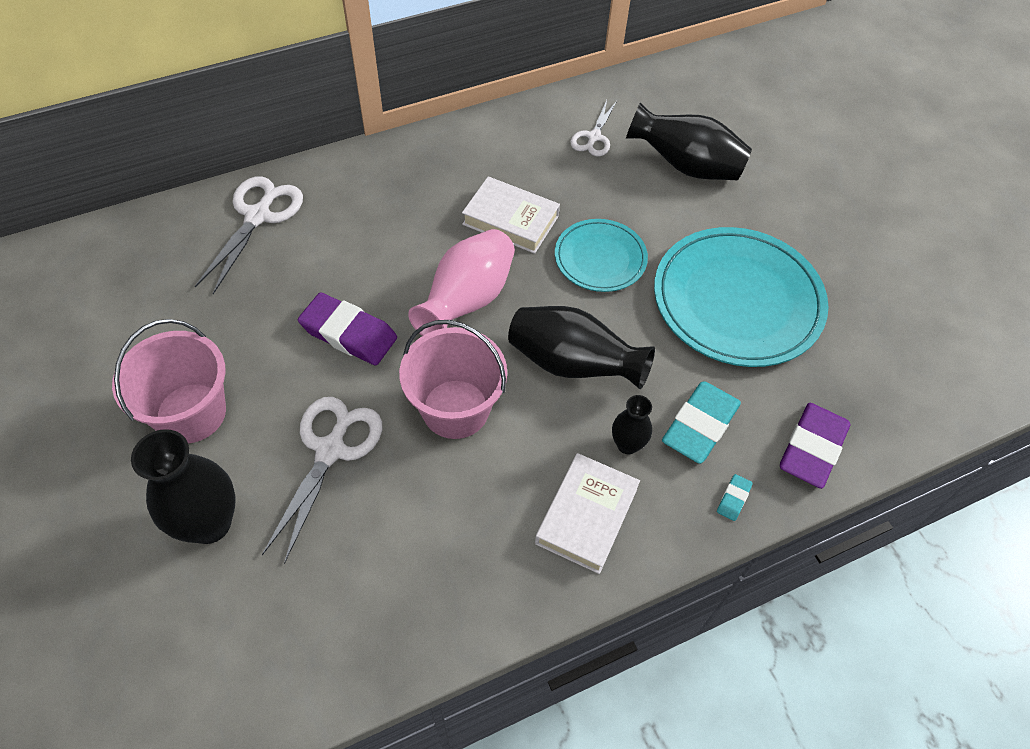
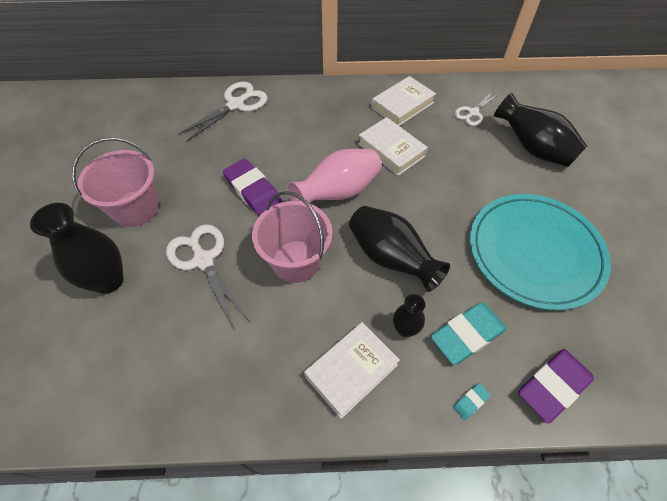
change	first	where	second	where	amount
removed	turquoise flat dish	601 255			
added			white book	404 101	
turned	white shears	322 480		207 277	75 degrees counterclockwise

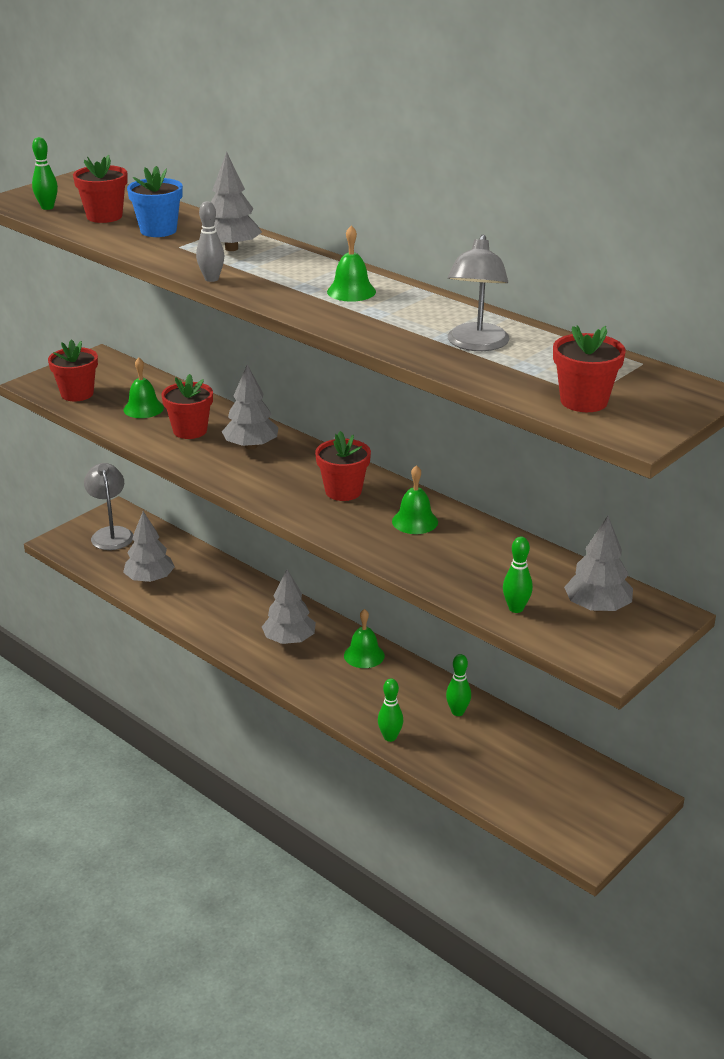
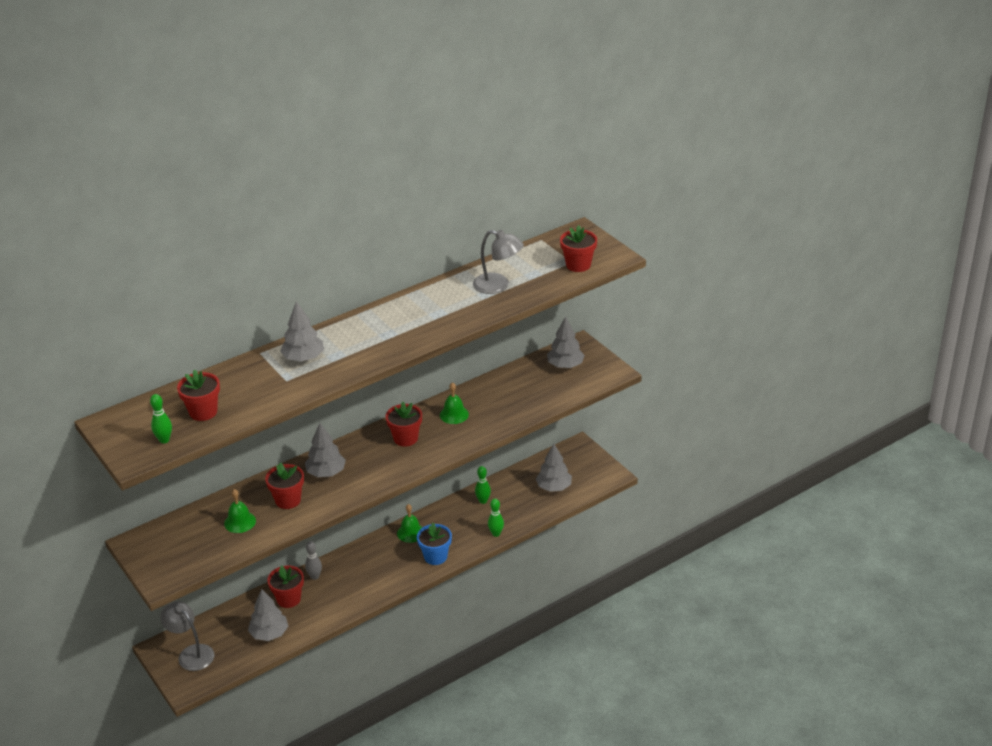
change	first	where	second	where	amount
removed	emerald bell	351 263			
removed	emerald bowling pin	518 575			
moved	red plant pot	73 370		285 586	
moved	cobalt plant pot	155 201		434 544	
moved	ash-grey bowling pin	210 241		313 560	
moved	ash-grey tree	289 606		554 468	
turned	ash-grey reading lamp	109 506		187 636	45 degrees clockwise

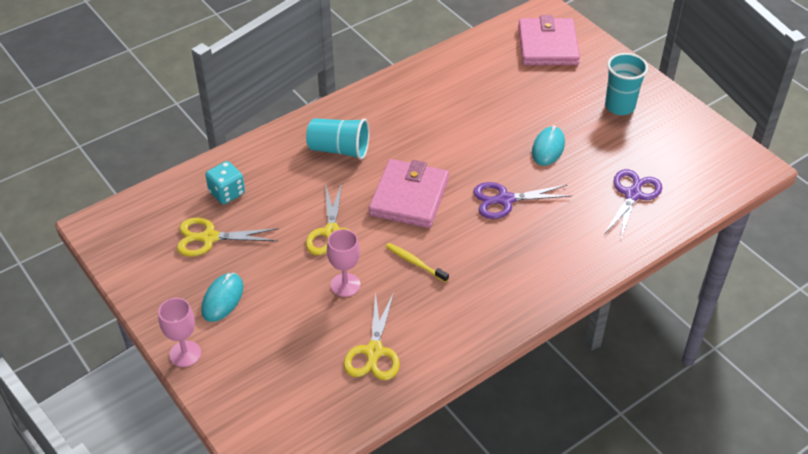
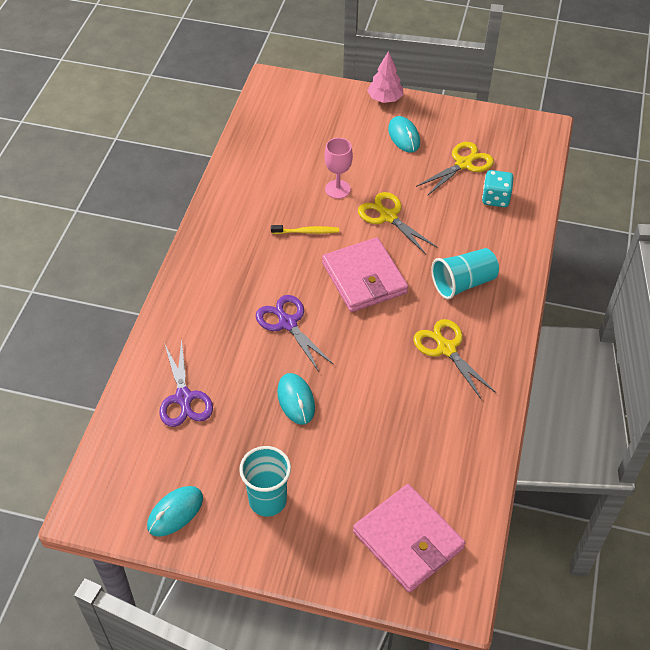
change	first	where	second	where	amount
added			turquoise PC mouse	175 511	
moved	golden shears	372 336		454 359	
replaced	rose-pink wine glass	179 332	rose-pink tree	385 77	
turned	purple shears	522 200		295 333	75 degrees counterclockwise

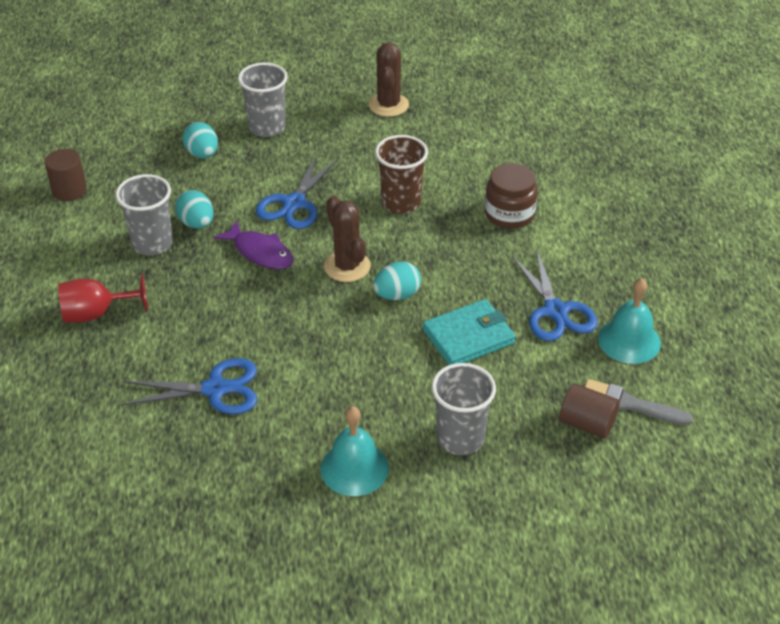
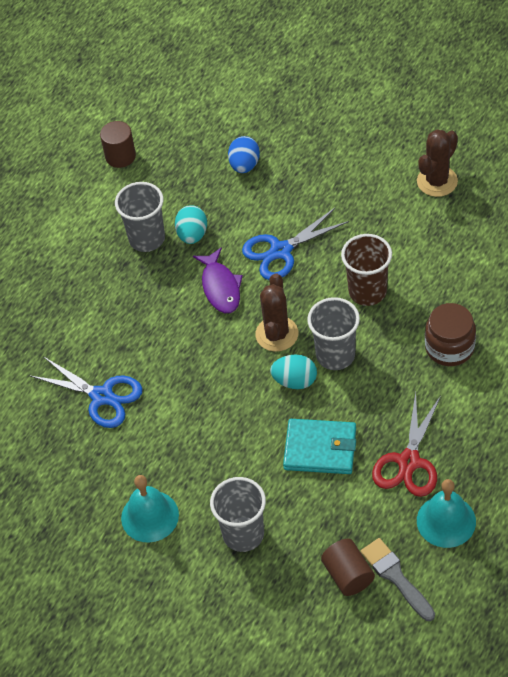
change	first	where	second	where	amount
removed	red wine glass	103 298			
moved	ash-grey tumbler	263 99		333 333	
recoloured	turquoise egg	200 140	cobalt egg	244 154	
recoloured	cobalt shears	555 295	red shears	406 444	

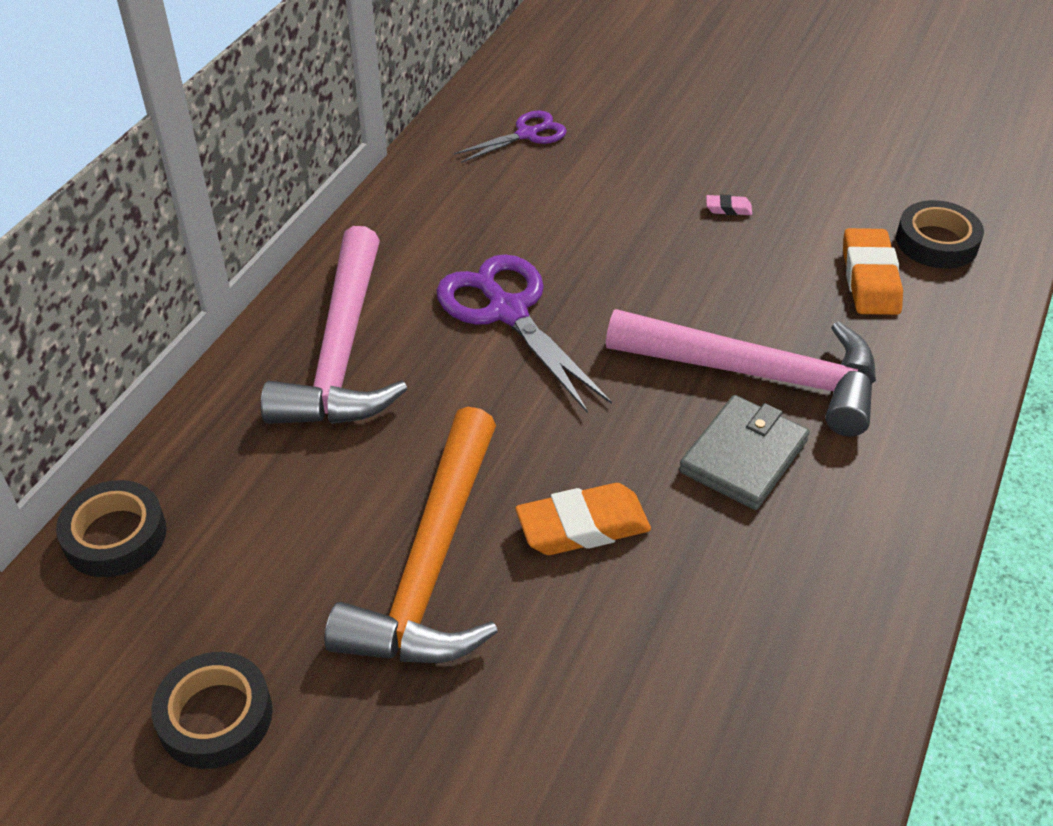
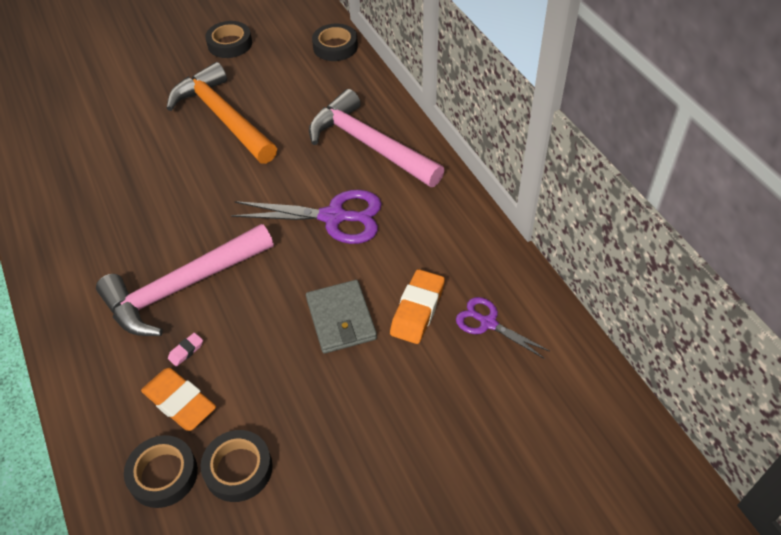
change	first	where	second	where	amount
added			jet-black tape	236 466	
moved	bright orange gum eraser	583 519		417 306	
moved	ash-grey billfold	744 452		341 317	
moved	rose-pink gum eraser	729 204		185 350	
turned	purple shears	510 137		502 328	120 degrees clockwise

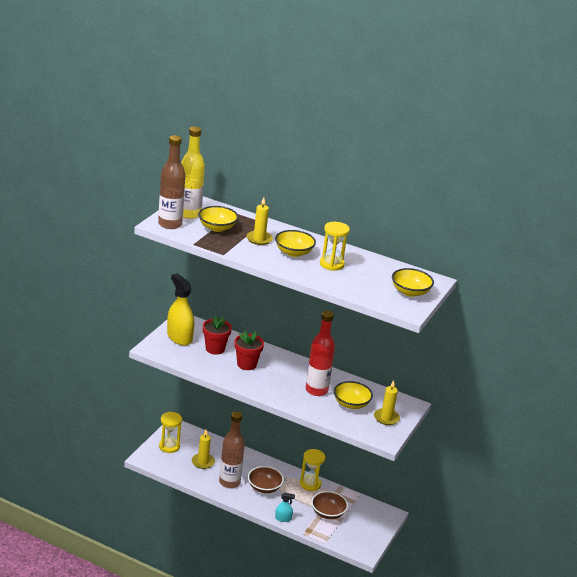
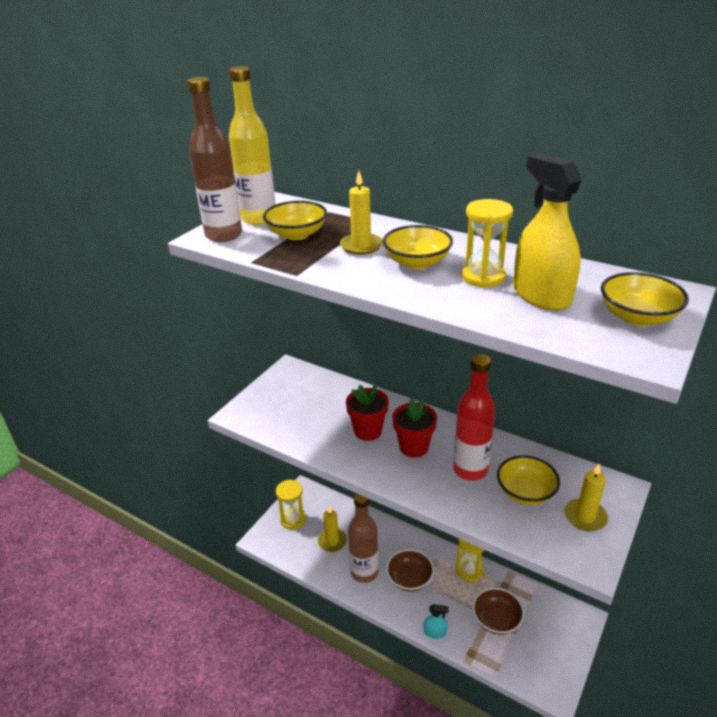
change	first	where	second	where	amount
moved	golden sprayer	180 309		547 232	
moved	red plant pot	217 335		414 428	

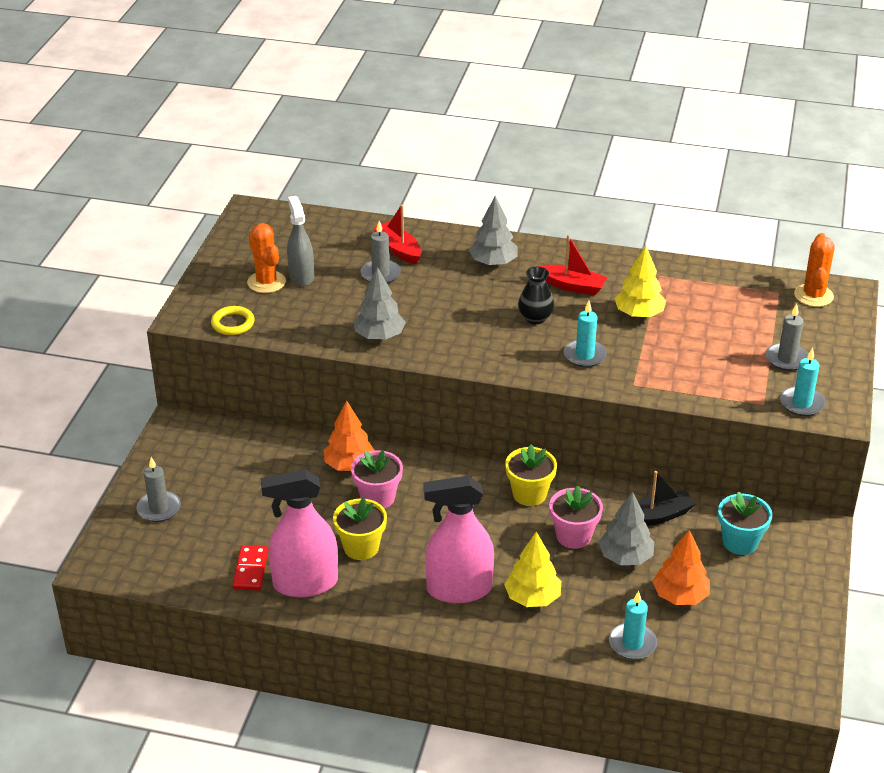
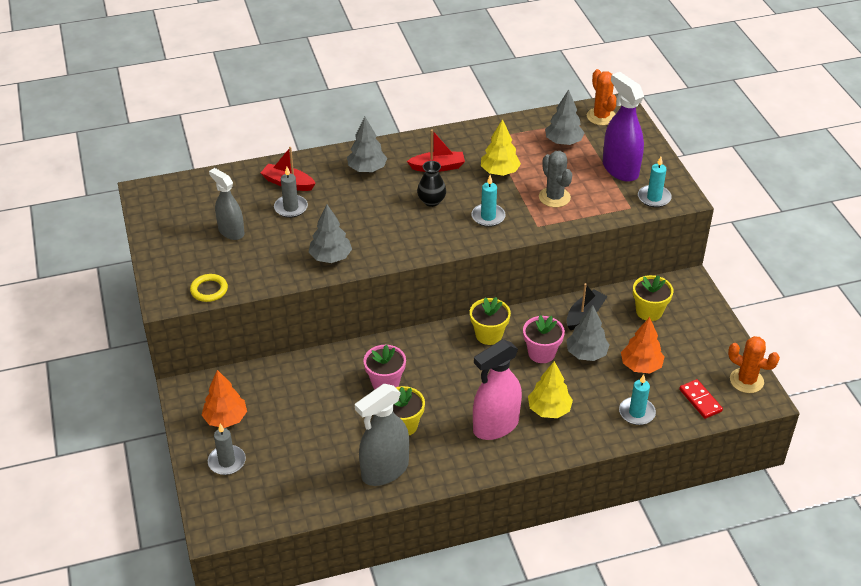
change	first	where	second	where	amount
added			ash-grey prickly plant	555 179	
added			ash-grey tree	565 117	
moved	red domino piece	250 567		701 399	
moved	bright orange prickly plant	266 258		754 364	
moved	bright orange tree	349 435		224 399	
replaced	ash-grey pillar candle	787 337	purple sprayer	623 127	
recoloured	rose-pink sprayer	299 533	ash-grey sprayer	382 435	
recoloured	turquoise plant pot	745 523	golden plant pot	653 298	

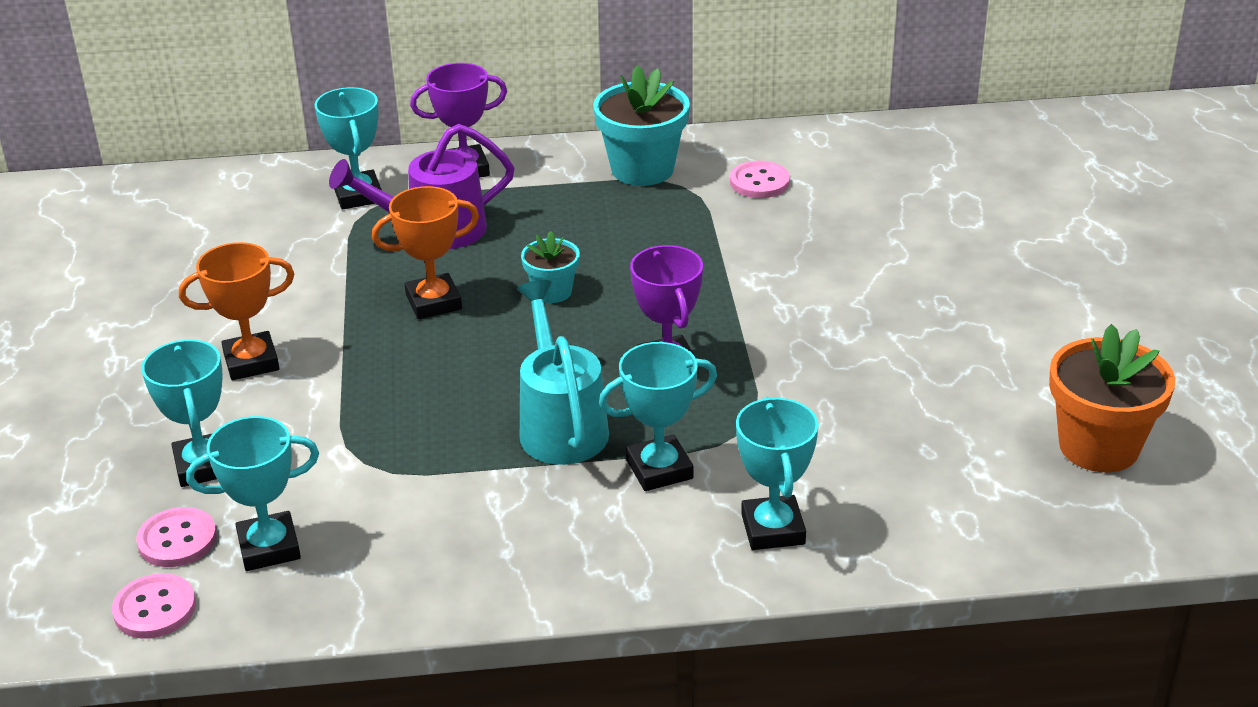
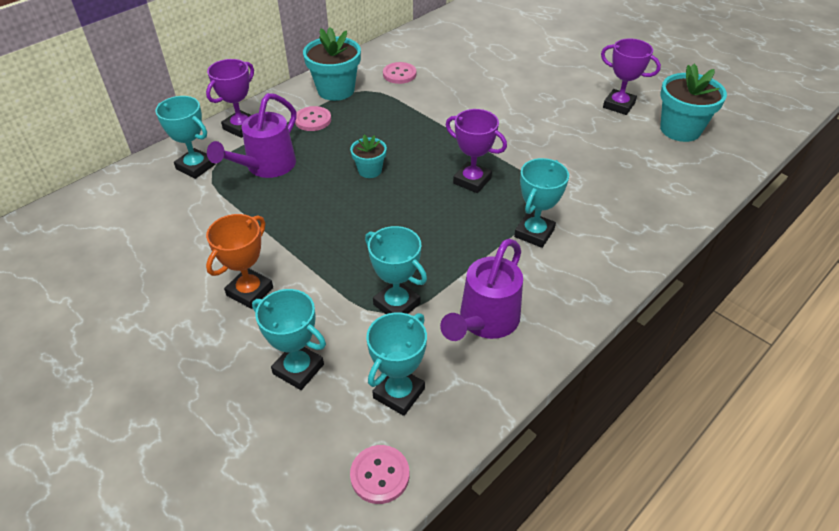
change	first	where	second	where	amount
removed	bright orange trophy	425 252			
removed	turquoise watering pot	563 372			
added			purple watering pot	481 290	
added			purple trophy	631 77	
moved	rose-pink sewing button	176 537		313 118	
moved	turquoise trophy	777 473		396 270	
recoloured	bright orange plant pot	1112 398	turquoise plant pot	693 103	

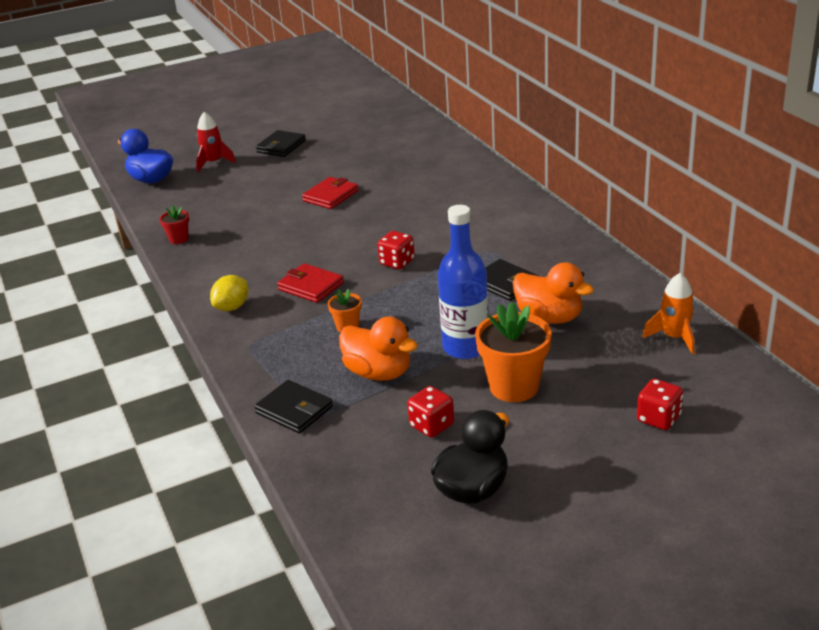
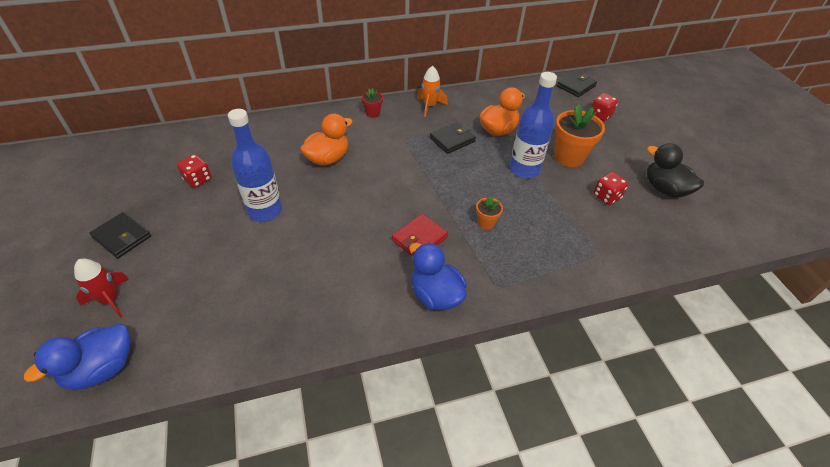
change	first	where	second	where	amount
moved	red plant pot	174 224		372 103	
moved	jet-black billfold	293 407		577 84	
moved	bright orange duck	378 349		326 140	
moved	red dice	396 250		194 171	
moved	bright orange toy rocket	668 314		432 91	
replaced	golden lemon	229 293	cobalt duck	438 276	
replaced	red billfold	330 193	cobalt bottle	255 165	

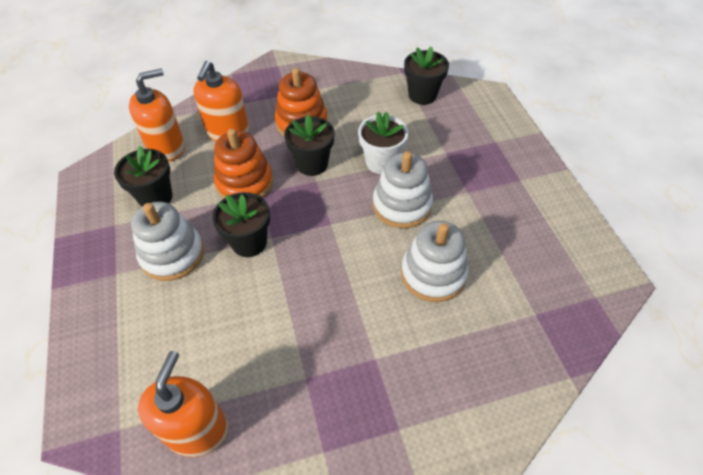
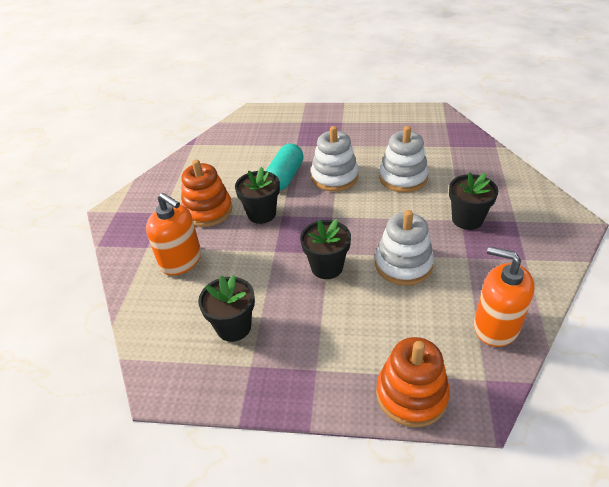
change	first	where	second	where	amount
removed	bright orange pump bottle	157 115			
moved	white stacking rings	167 241		404 248	
moved	bright orange stacking rings	243 164		413 382	
moved	jet-black plant pot	426 75		473 201	
replaced	white plant pot	383 143	turquoise capsule	285 167	

